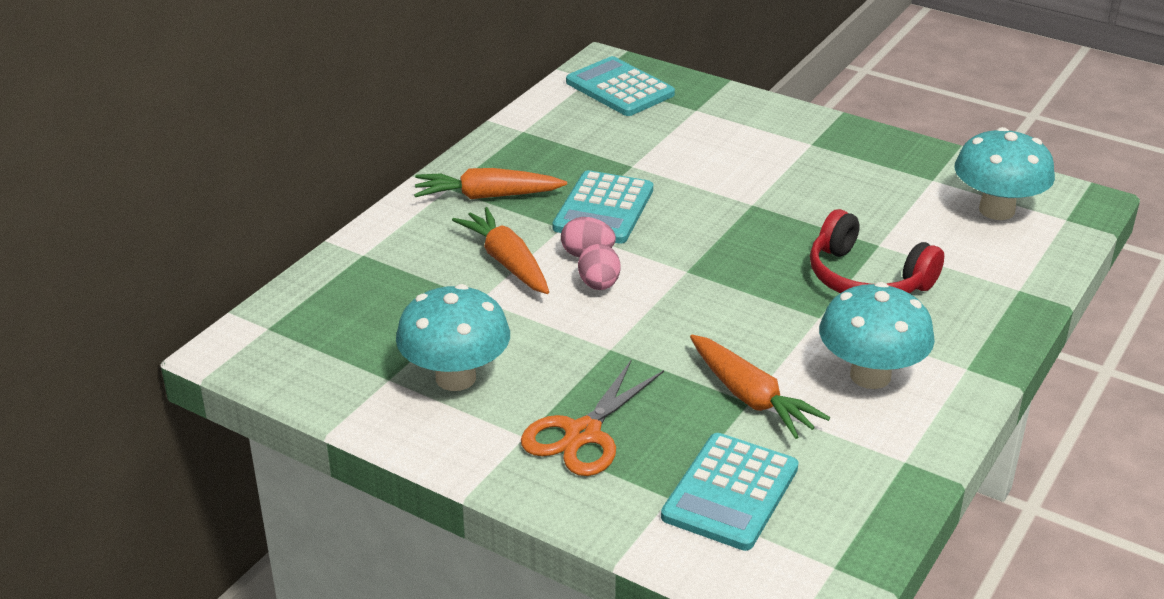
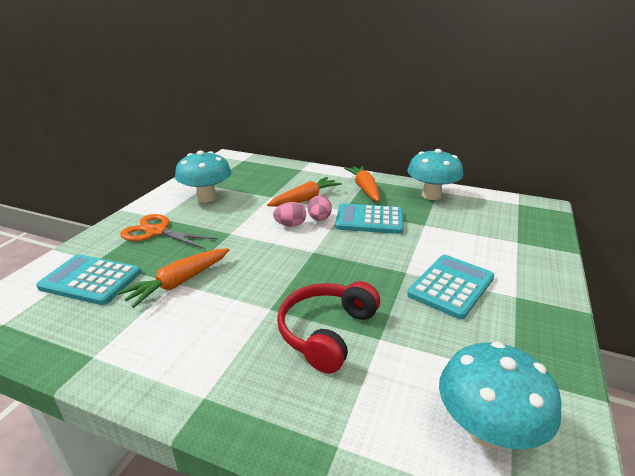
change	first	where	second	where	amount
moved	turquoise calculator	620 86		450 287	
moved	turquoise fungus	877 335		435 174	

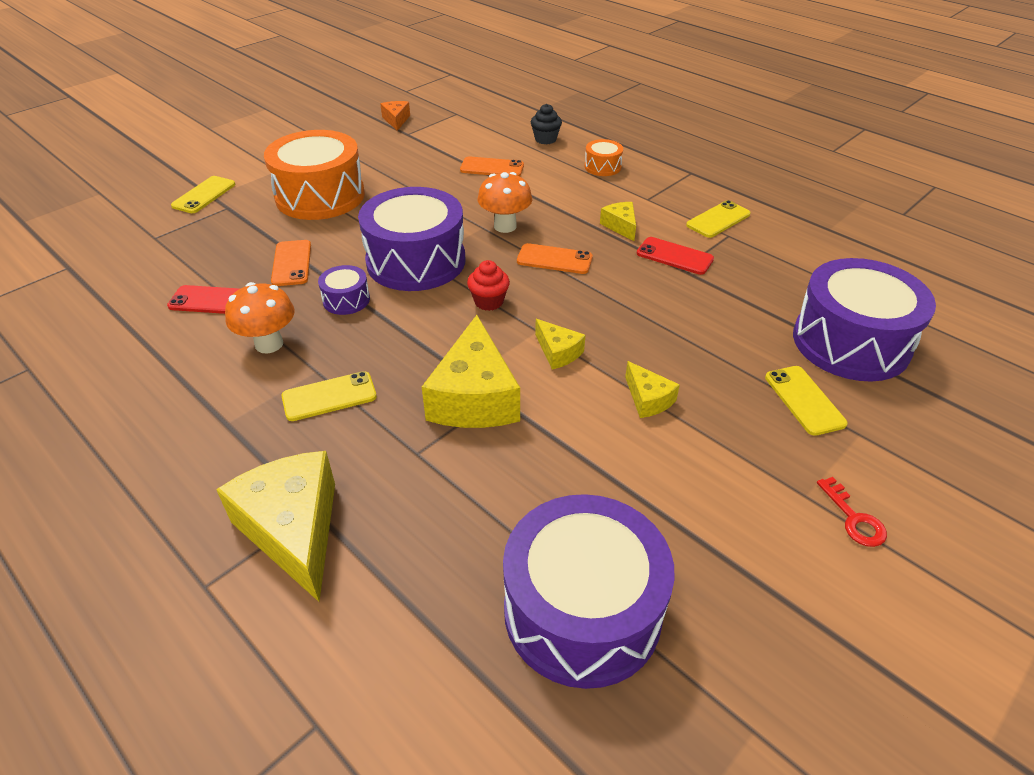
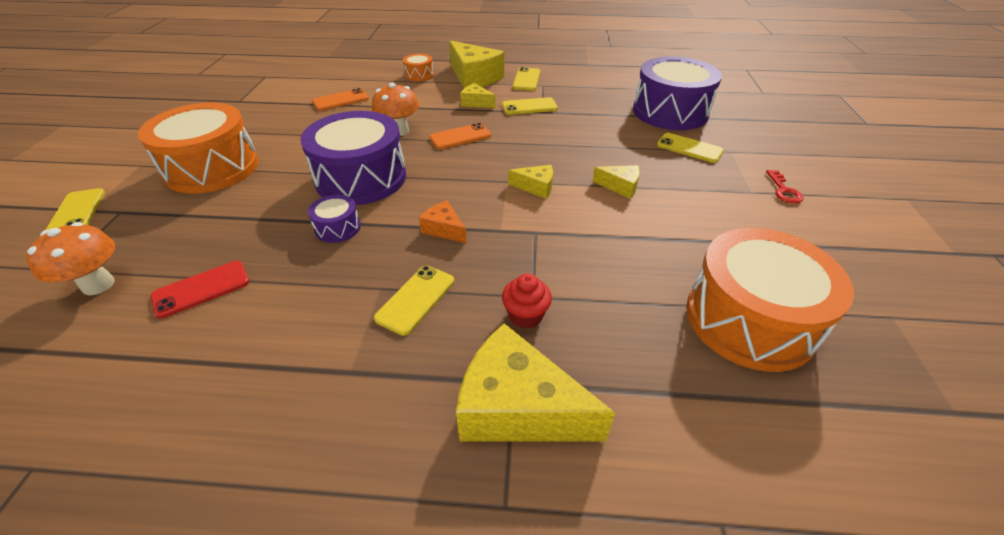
change	first	where	second	where	amount
removed	bright orange mobile phone	291 263			
removed	jet-black fairy cake	546 124			
moved	bright orange fungus	260 317		70 258	
moved	bright orange cheese	395 116		443 222	
moved	golden cheese	471 371		476 64	
moved	red fairy cake	488 285		527 301	
recoloured	purple toy drum	589 591	bright orange toy drum	770 300	
recoloured	red mobile phone	675 256	golden mobile phone	530 106	
turned	red door key	852 512		785 187	60 degrees clockwise

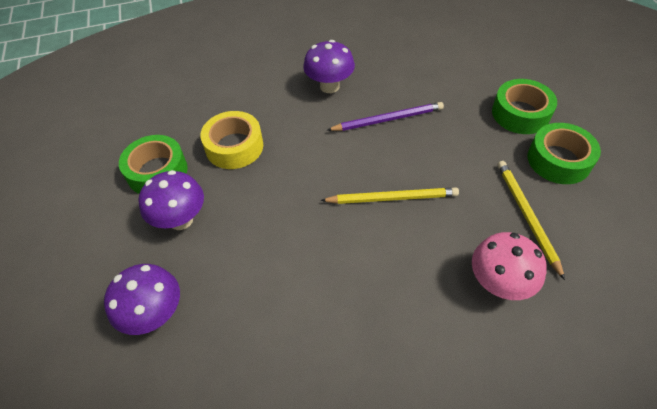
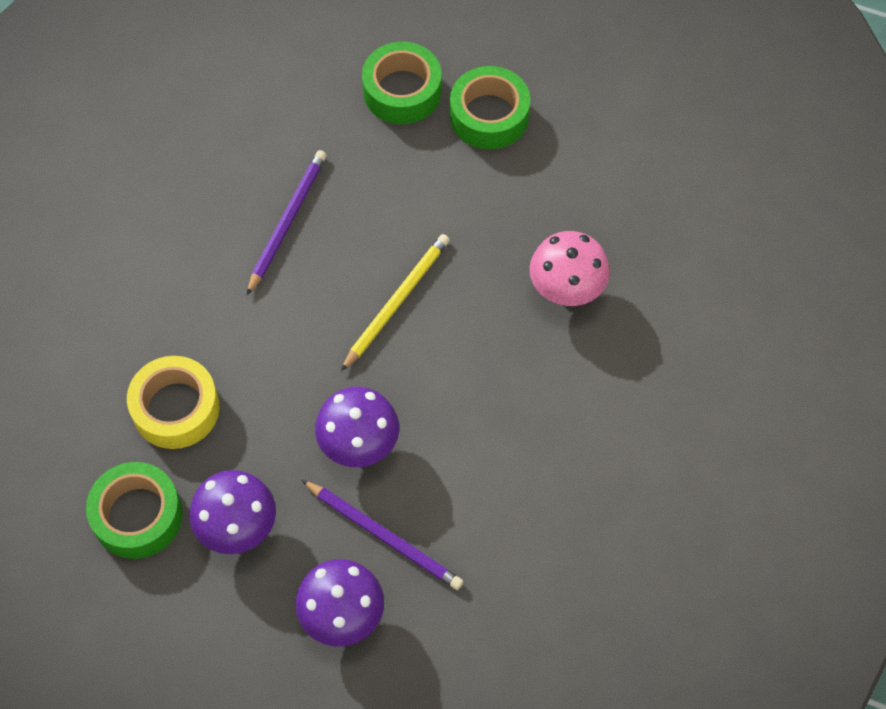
change	first	where	second	where	amount
removed	golden pencil	531 220			
added			purple pencil	382 535	
moved	purple fungus	329 66		357 427	

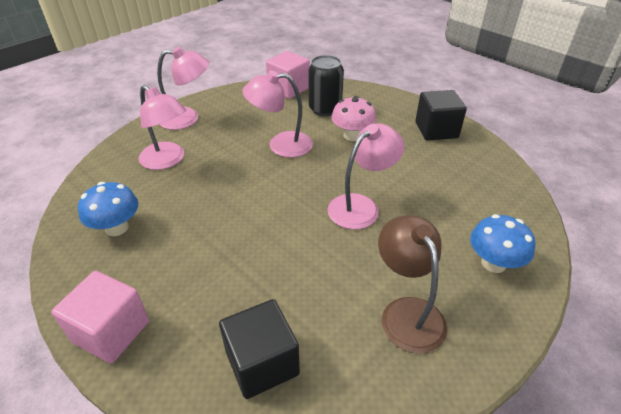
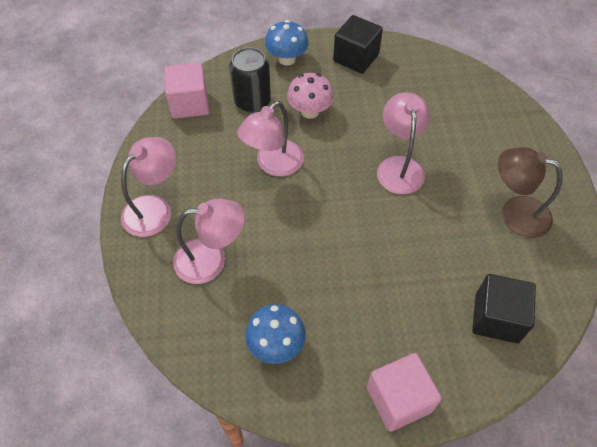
change	first	where	second	where	amount
moved	cobalt fungus	502 243		287 42	

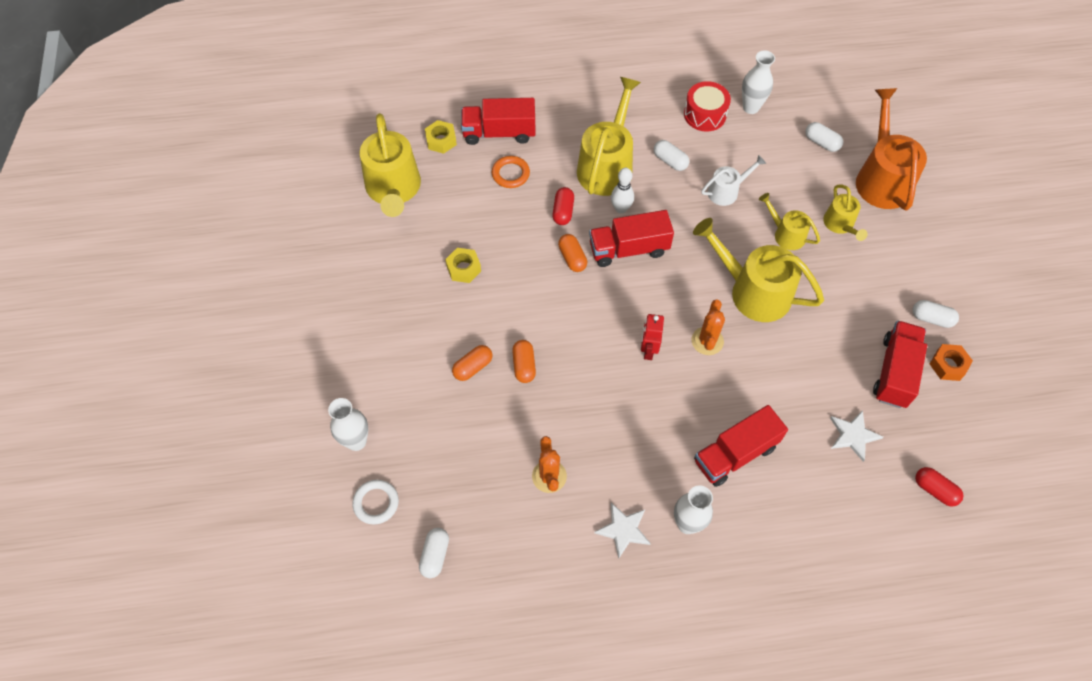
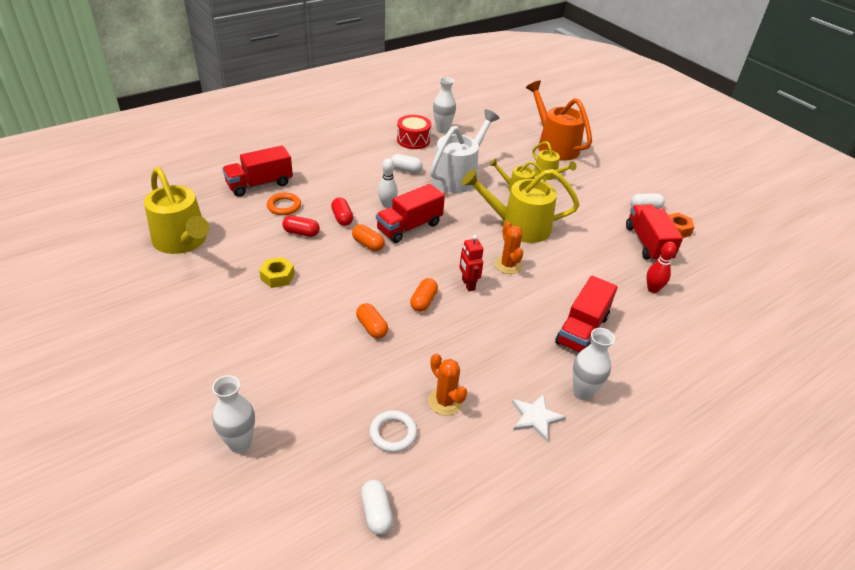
change	first	where	second	where	amount
removed	golden nut	441 137			
removed	golden watering pot	609 136			
removed	white capsule	824 137			
moved	white hoop	375 502		393 431	
moved	bright orange capsule	472 363		424 295	
moved	red capsule	939 487		301 226	
replaced	white star	856 436	red bowling pin	661 267	
resized	white watering pot	733 180		464 151	x1.87

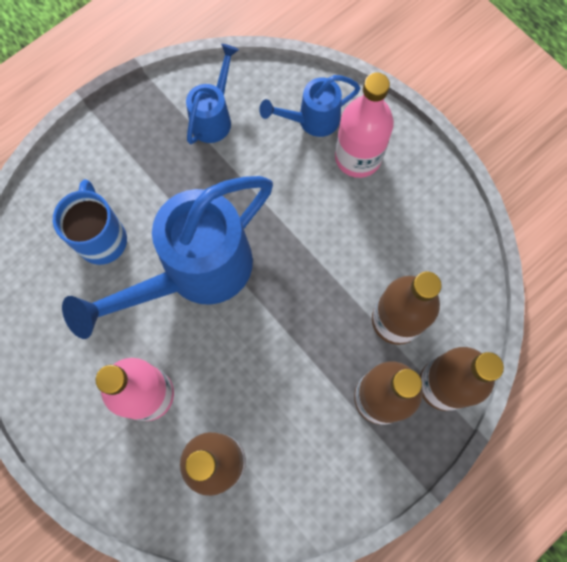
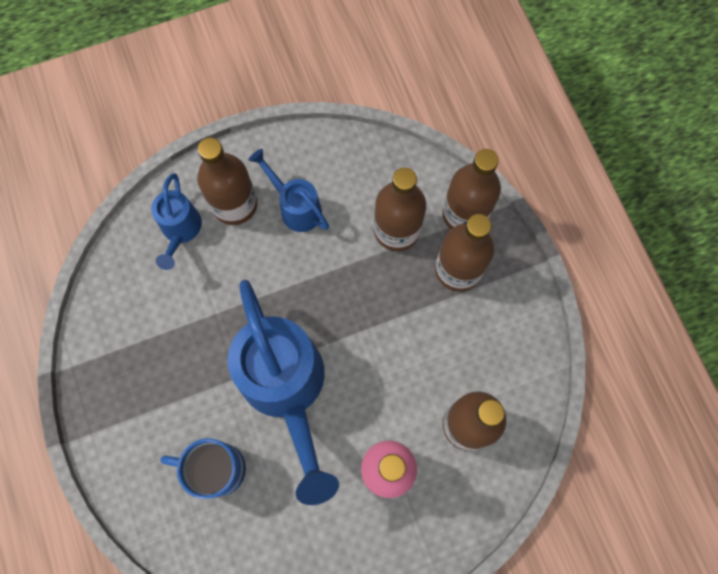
change	first	where	second	where	amount
moved	cobalt watering pot	212 94		289 190	
recoloured	rose-pink bottle	364 125	russet bottle	227 181	

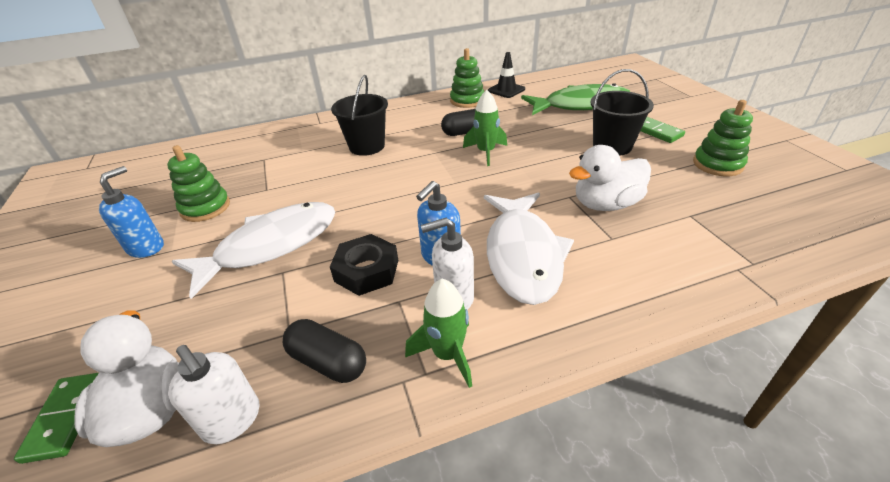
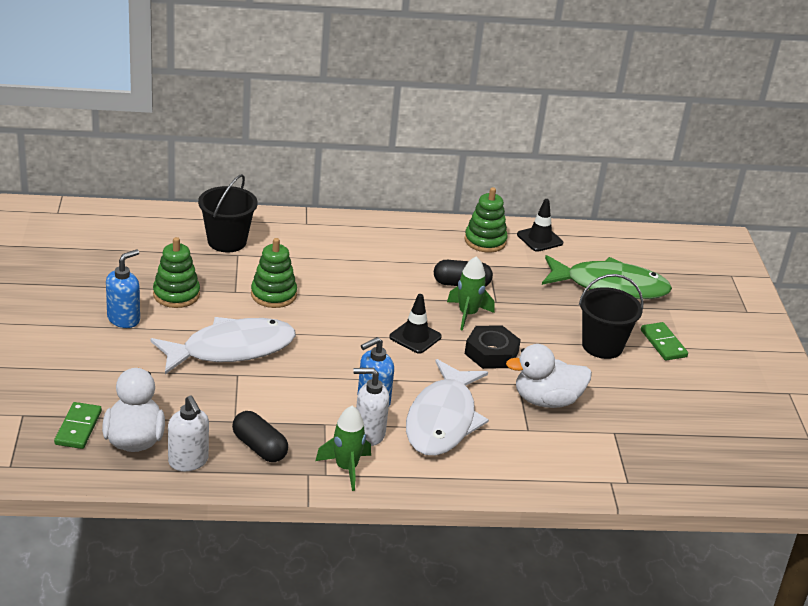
change	first	where	second	where	amount
added			jet-black road cone	415 324	
moved	jet-black nut	364 265		493 347	
moved	jet-black bucket	359 115		228 213	
moved	emerald stacking rings	723 138		274 273	

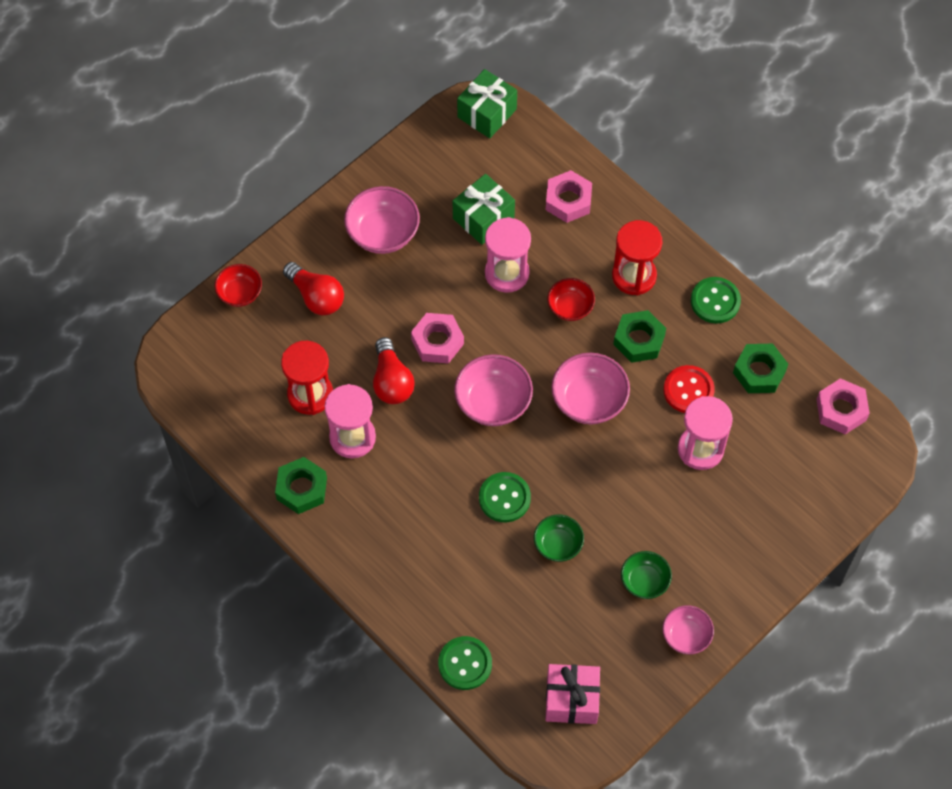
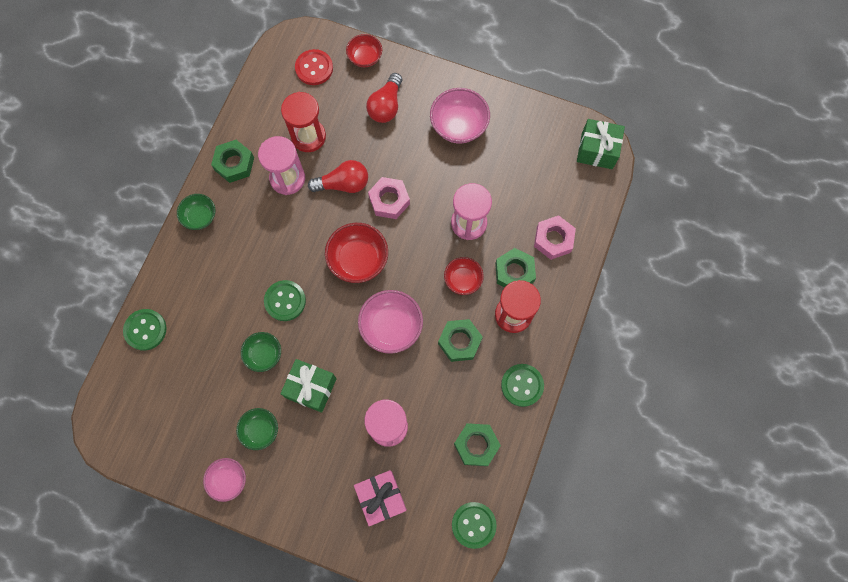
change	first	where	second	where	amount
added			emerald deep dish	196 212	
added			emerald nut	515 268	
moved	emerald wrapped gift	484 209		308 386	
moved	rose-pink wrapped gift	572 694		380 498	
moved	red sewing button	689 389		314 67	
replaced	rose-pink nut	843 406	emerald sewing button	474 525	
recoloured	rose-pink deep dish	493 390	red deep dish	356 253	
turned	red lightbulb	394 370		338 176	150 degrees counterclockwise

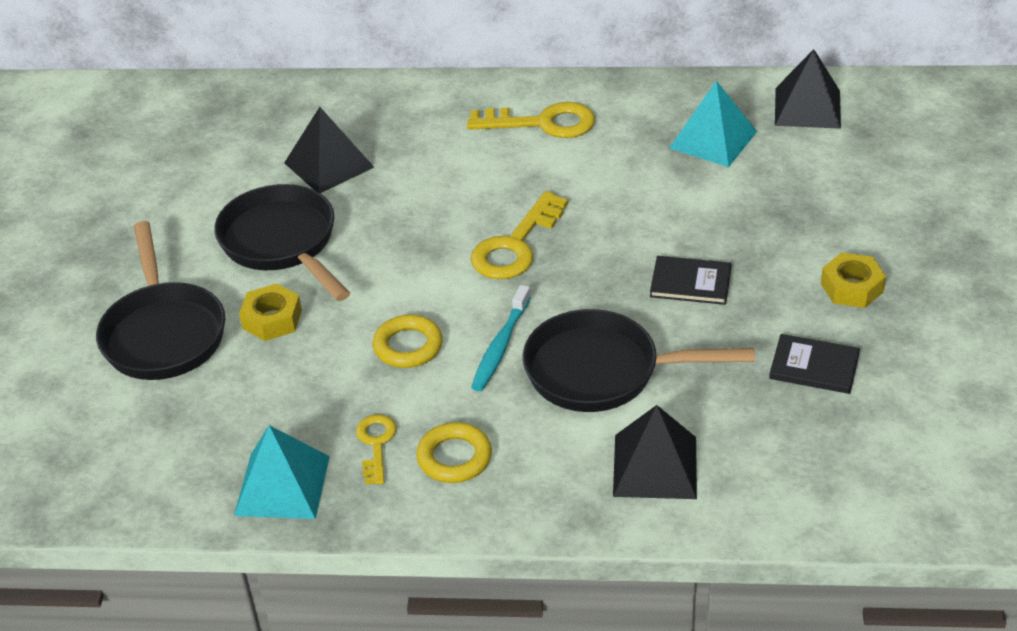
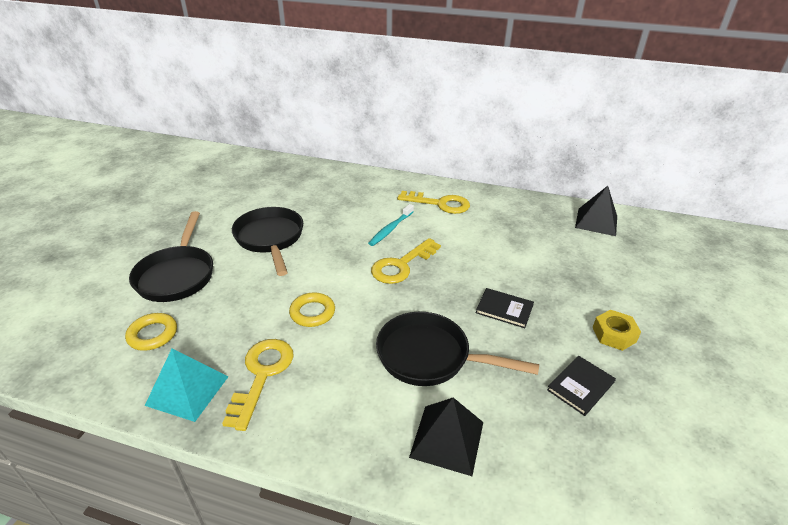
change	first	where	second	where	amount
removed	golden nut	270 312			
removed	jet-black pyramid shape	329 150			
removed	turquoise pyramid shape	713 124			
moved	golden hoop	454 452		151 332	
moved	turquoise tooth brush	501 338		391 225	
turned	jet-black book	814 364		581 386	75 degrees counterclockwise
resized	golden door key	376 449		258 385	x1.73

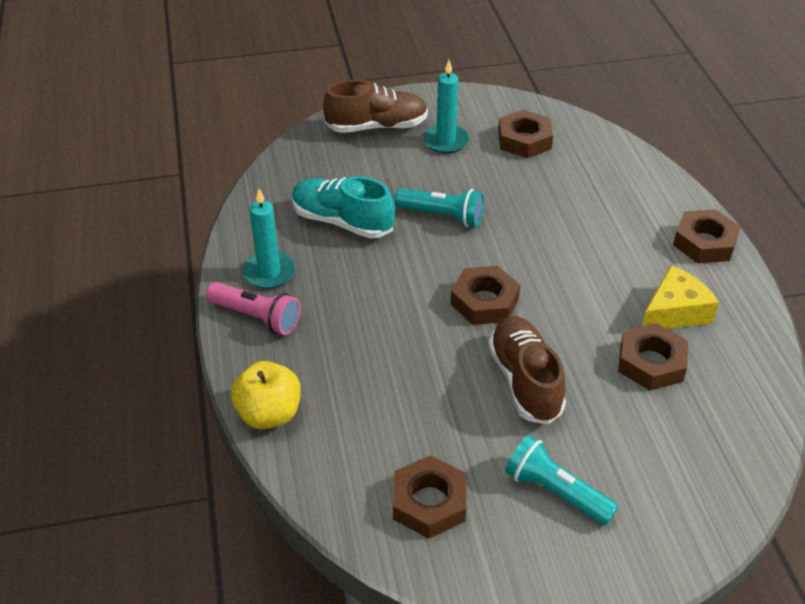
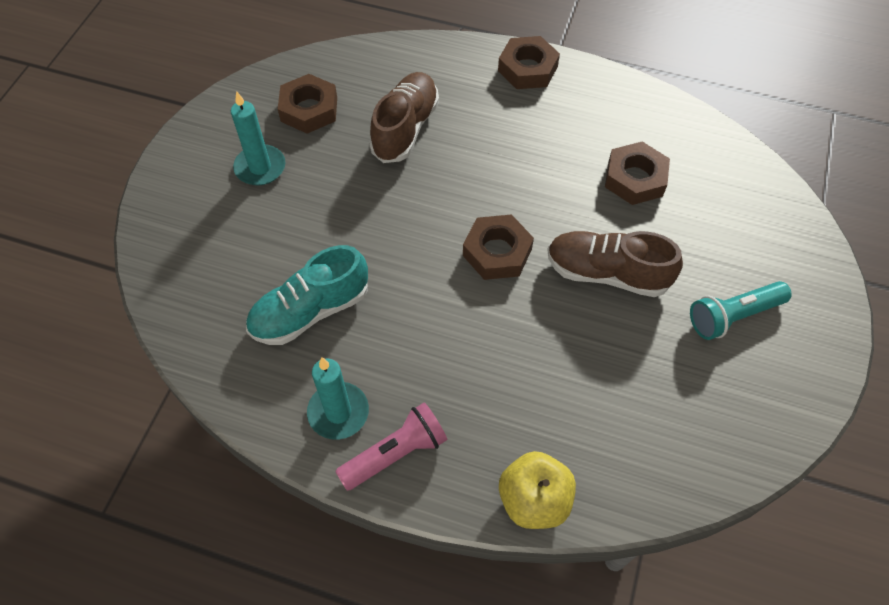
change	first	where	second	where	amount
removed	russet nut	429 497			
removed	turquoise flashlight	439 207			
removed	golden cheese	680 297			
moved	russet sneaker	375 106		404 117	

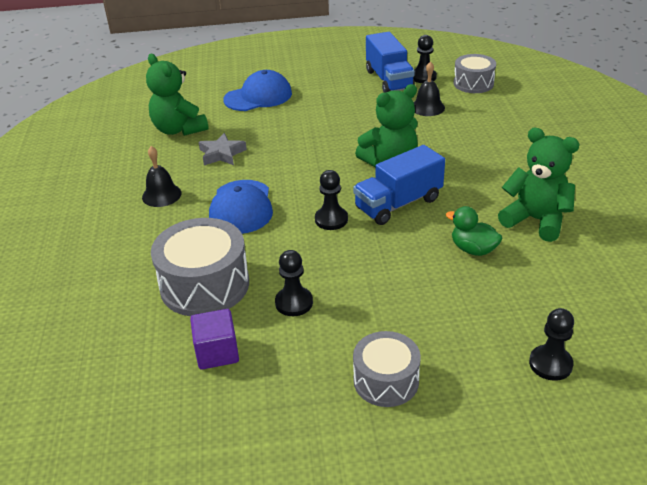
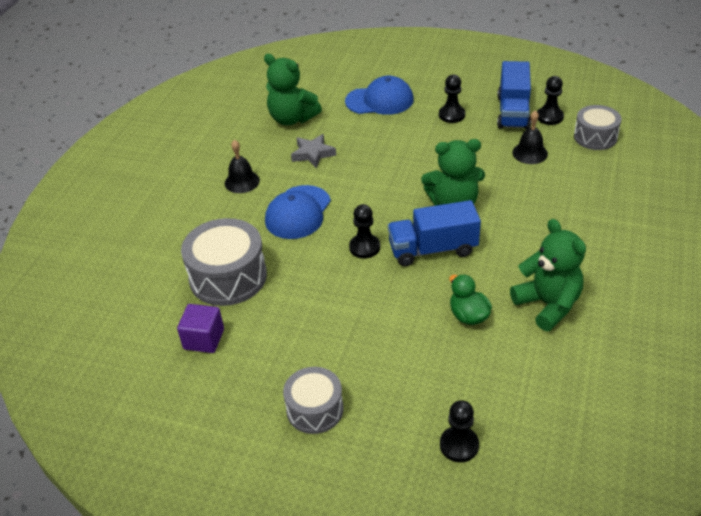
change	first	where	second	where	amount
moved	jet-black chess pawn	294 283		452 99	
turned	emerald teddy	177 95		293 89	45 degrees counterclockwise

